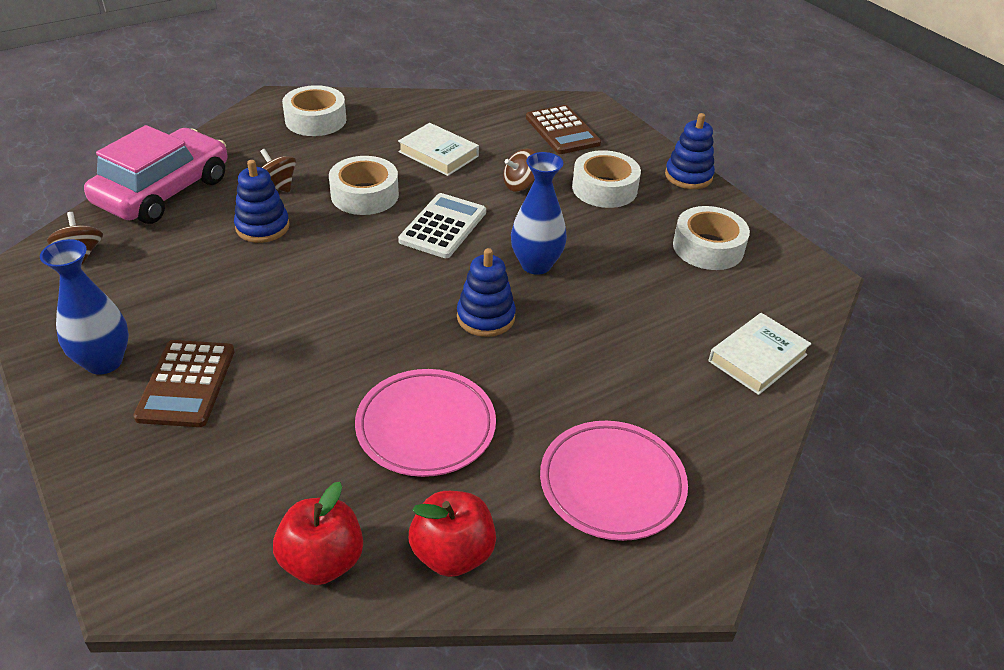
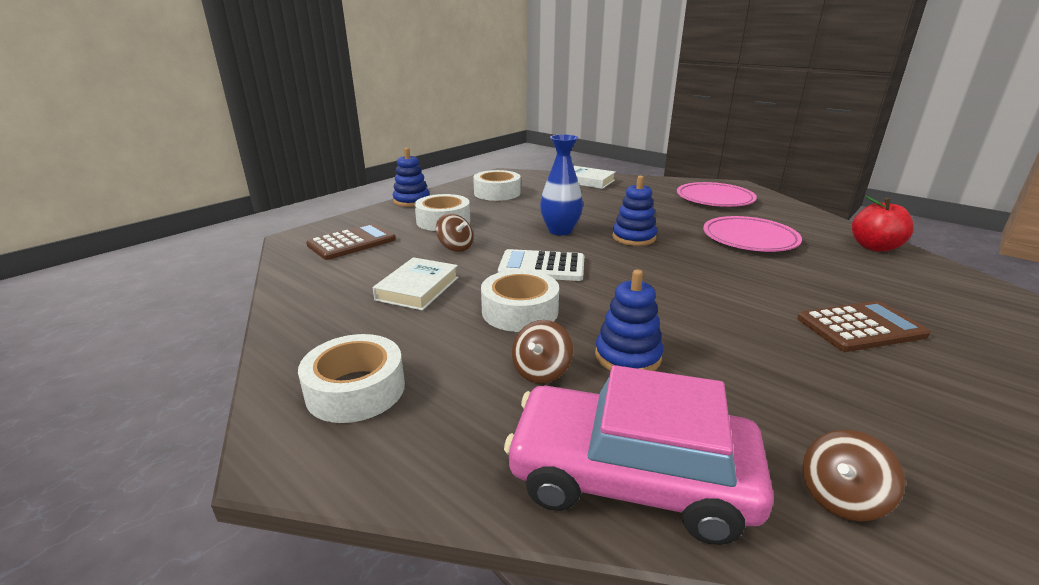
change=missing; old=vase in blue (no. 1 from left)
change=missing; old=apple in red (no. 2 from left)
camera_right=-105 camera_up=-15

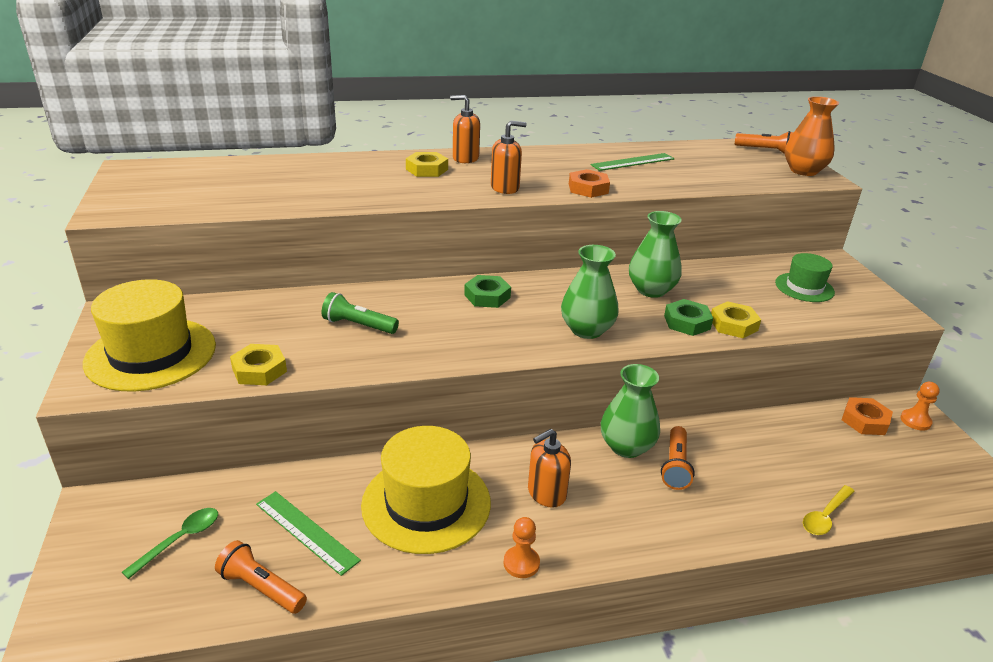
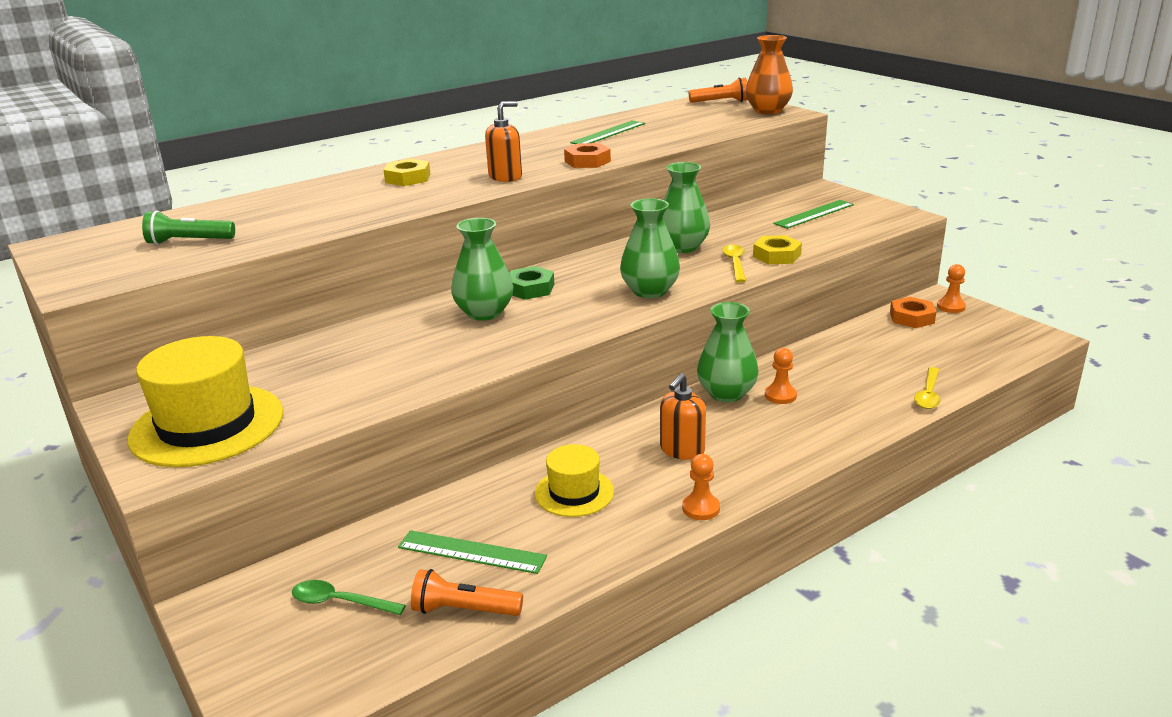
change=missing; old=nut in yellow (no. 1 from left)
change=missing; old=soap dispenser in orange (no. 1 from left)
change=appeared; new=vase in green (no. 1 from left)
change=relocated; old=flashlight in green
change=exchanged; old=flashlight in orange (no. 2 from left); new=pawn in orange (no. 2 from left)
change=exchanged; old=nut in green (no. 2 from left); new=spoon in yellow (no. 1 from left)
change=exchanged; old=hat in green; new=ruler in green (no. 3 from left)
change=spun; old=spoon in green; degrees=-90
change=size; old=hat in yellow (no. 2 from left); factor=0.57
camera_right=-20 camera_up=-5

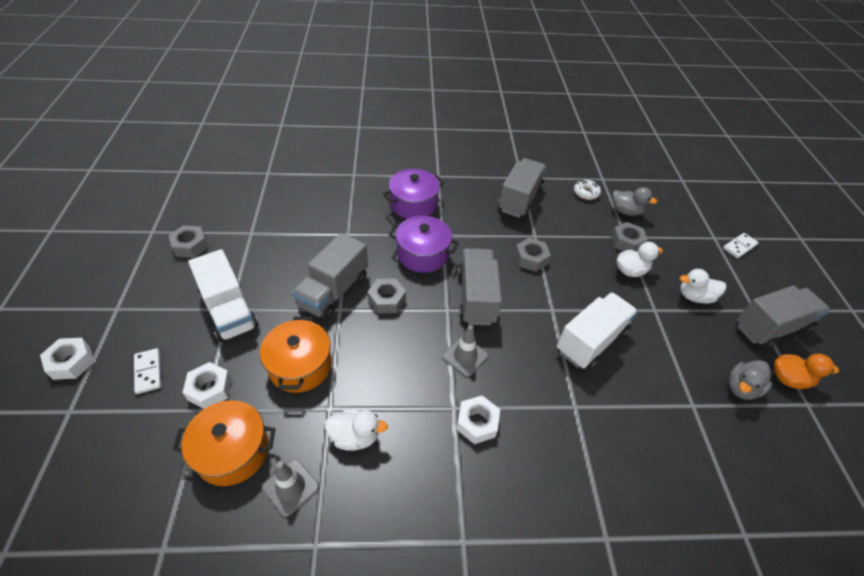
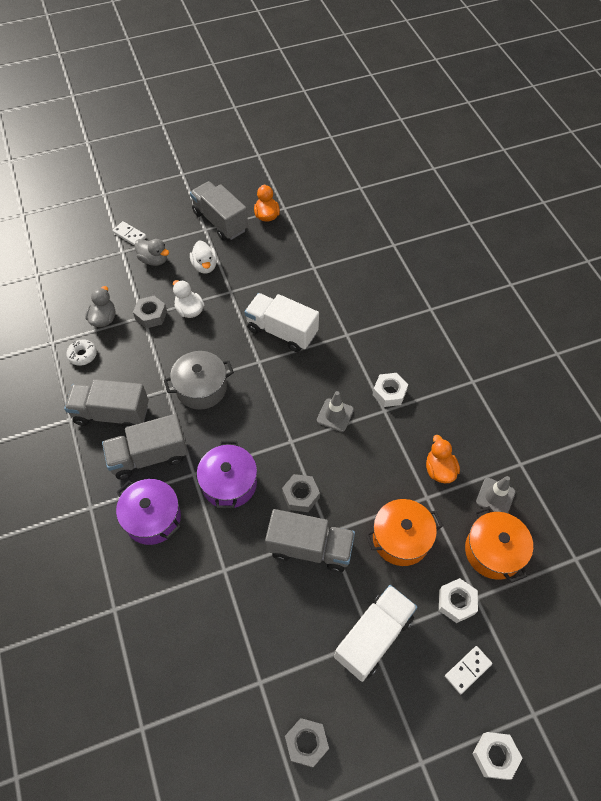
change=relocated; old=truck in grey (no. 2 from left)
change=relocated; old=duck in grey (no. 2 from left)
change=exchanged; old=nut in grey (no. 3 from left); new=pot in grey
change=colour; old=duck in white (no. 1 from left); new=duck in orange (no. 2 from left)
camera_right=-105 camera_up=10

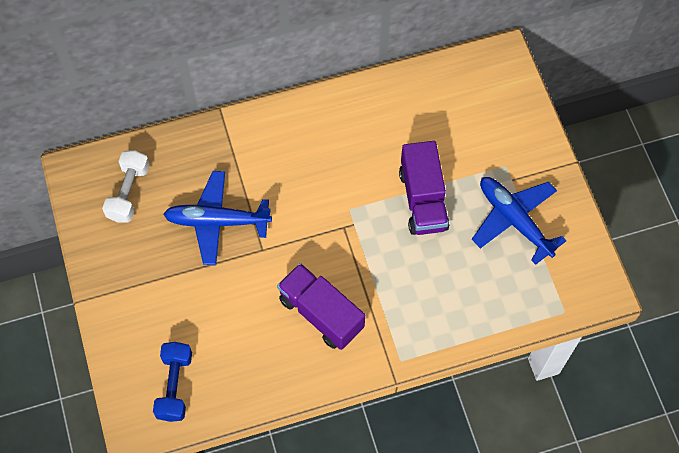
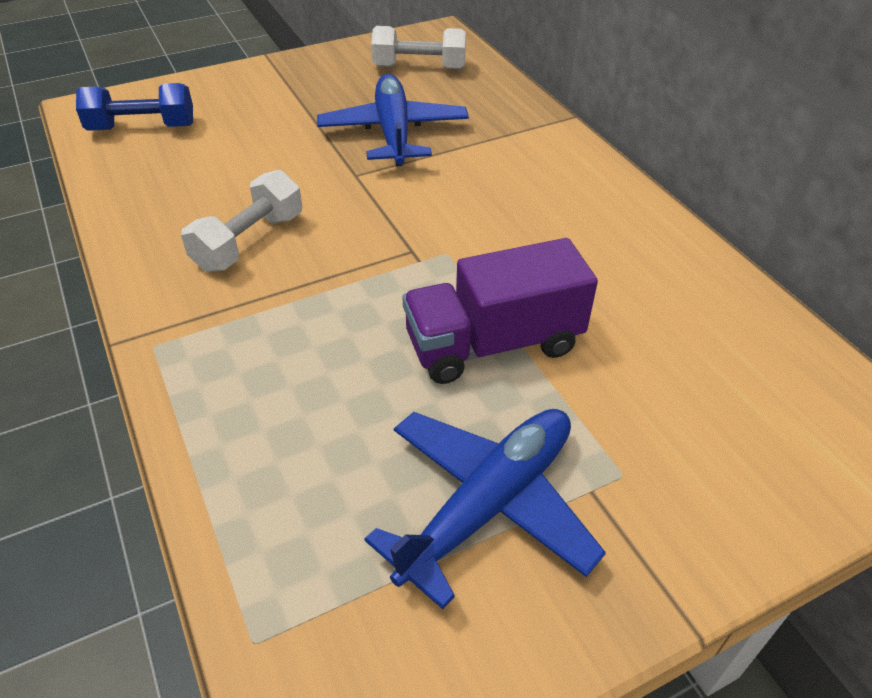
change=exchanged; old=truck in purple (no. 1 from left); new=dumbbell in white (no. 1 from left)
camera_right=80 camera_up=-20

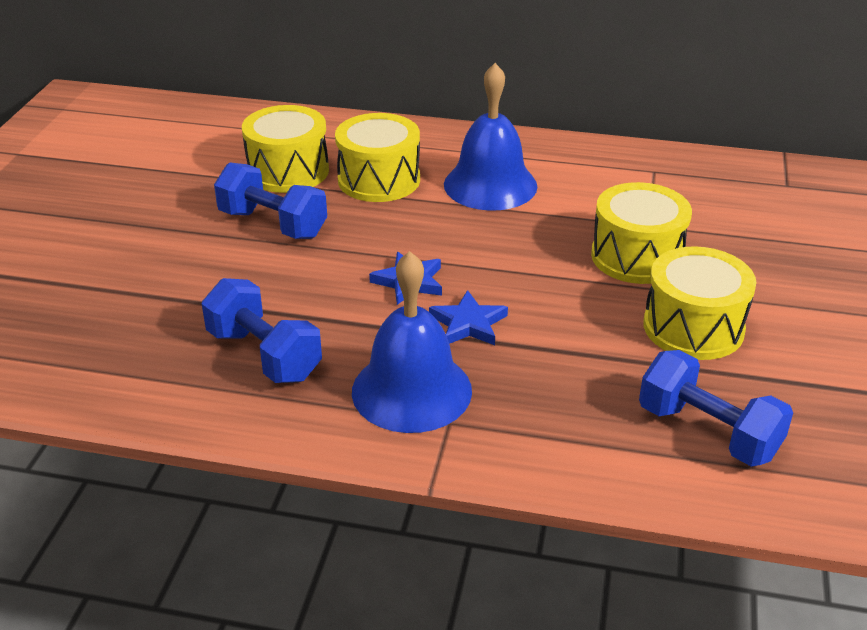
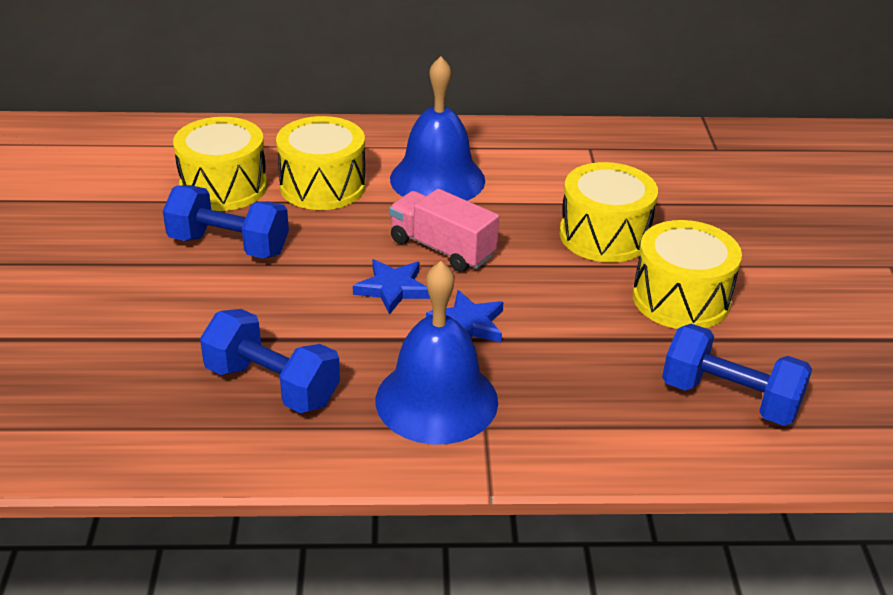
change=appeared; new=truck in pink
camera_right=-15 camera_up=0

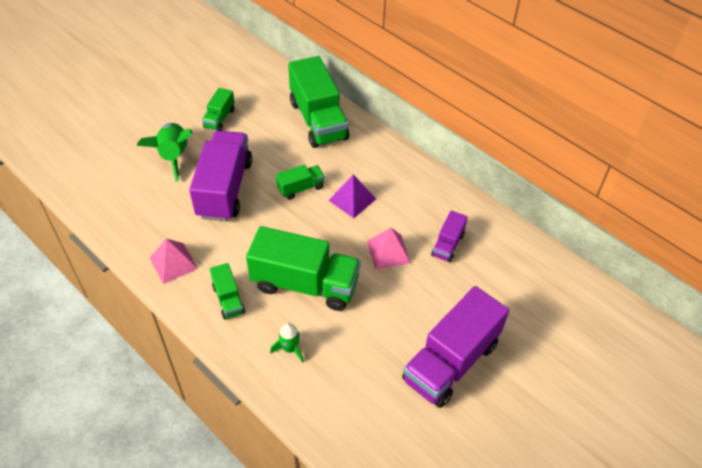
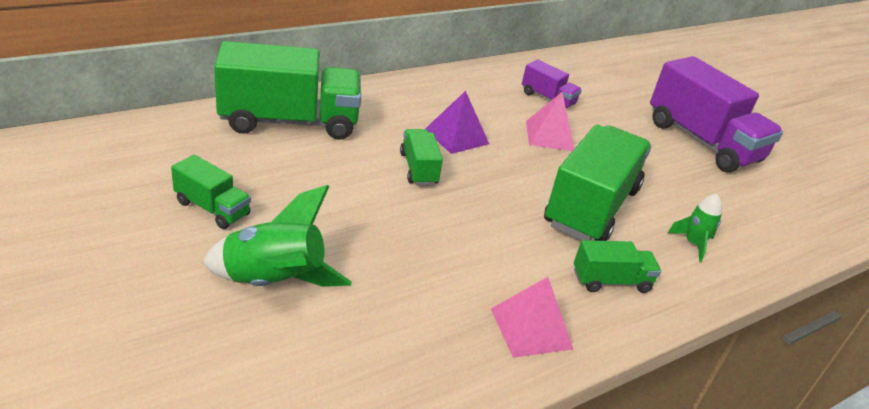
change=missing; old=truck in purple (no. 1 from left)
camera_right=-80 camera_up=-15

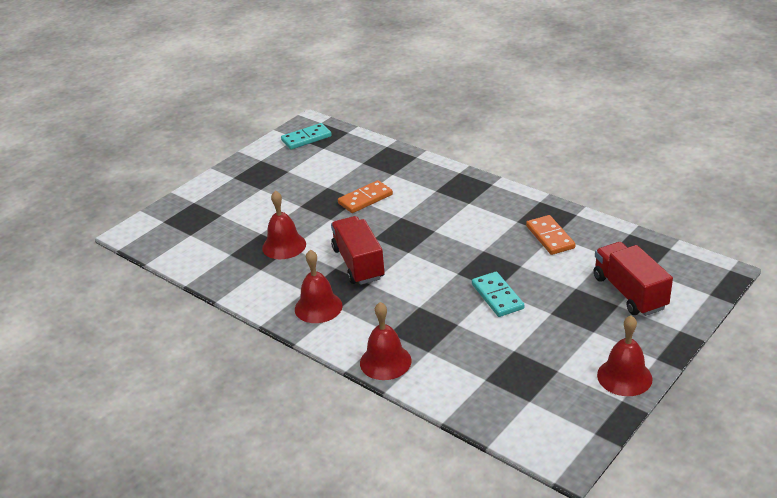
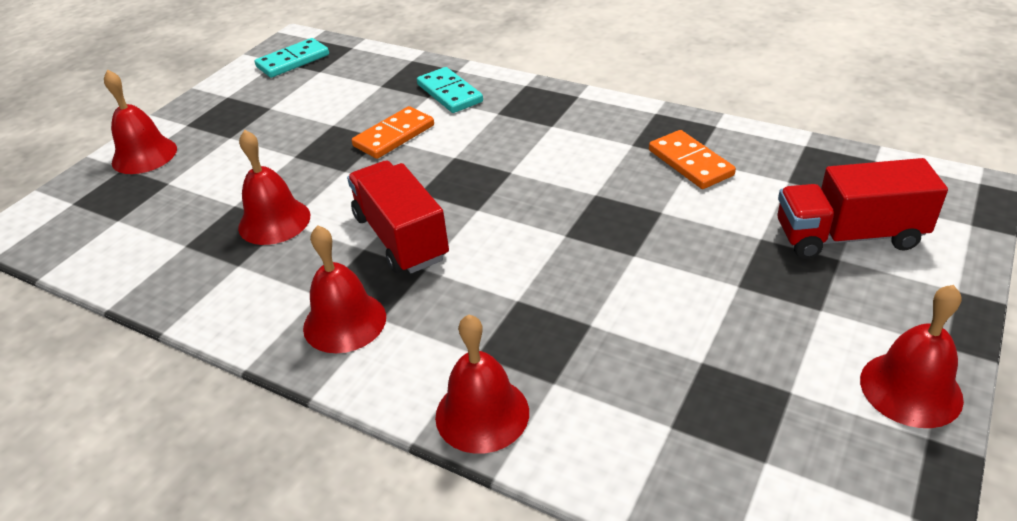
change=appeared; new=bell in red (no. 1 from left)
change=relocated; old=domino in turquoise (no. 2 from left)
change=spun; old=truck in red (no. 2 from left); degrees=-60
camera_right=-10 camera_up=5

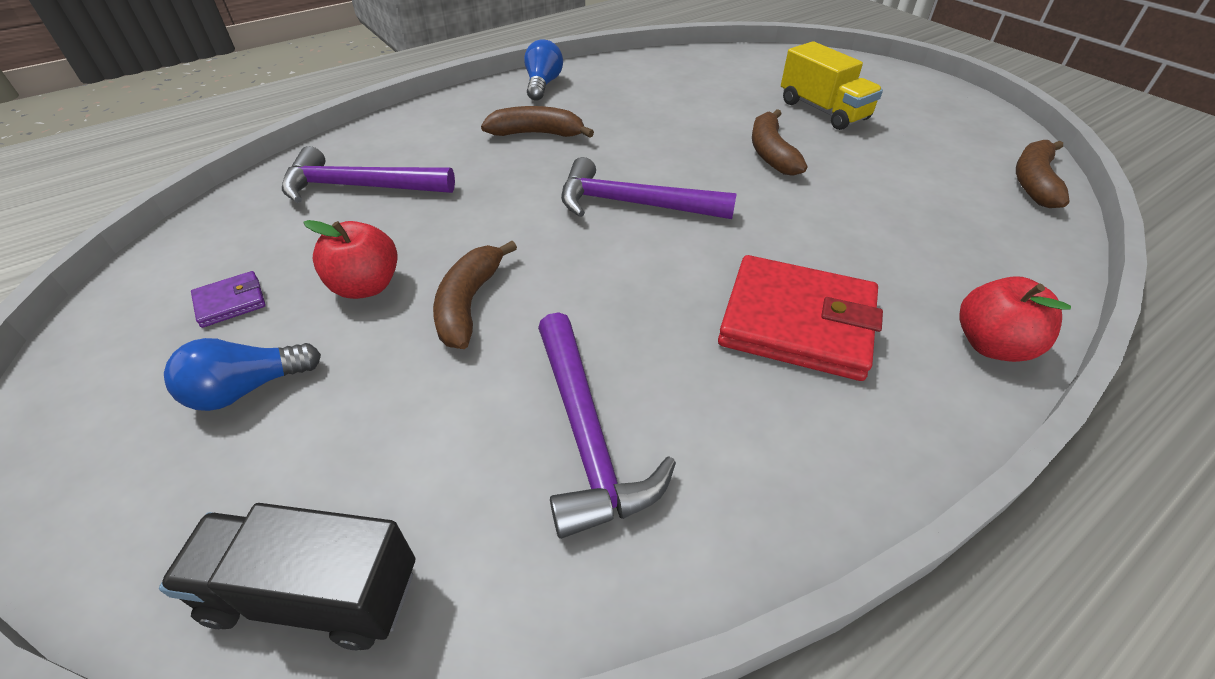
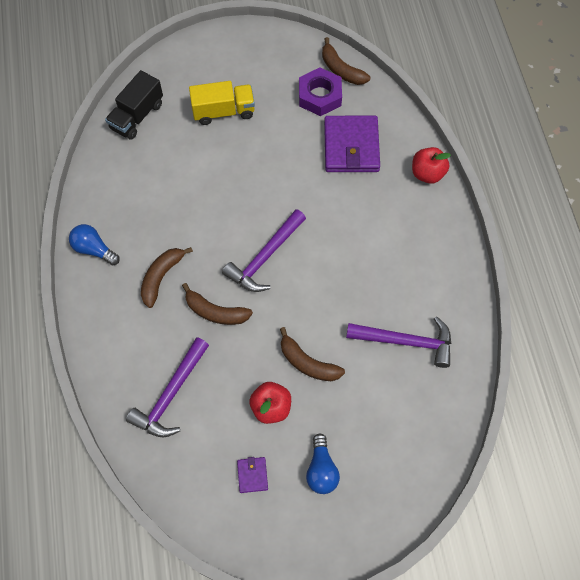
change=missing; old=wallet in red
change=appeared; new=nut in purple
change=appeared; new=wallet in purple (no. 2 from left)
change=relocated; old=truck in black
change=relocated; old=banana in brown (no. 3 from left in the first image); new=banana in brown (no. 2 from left)
camera_right=-65 camera_up=20

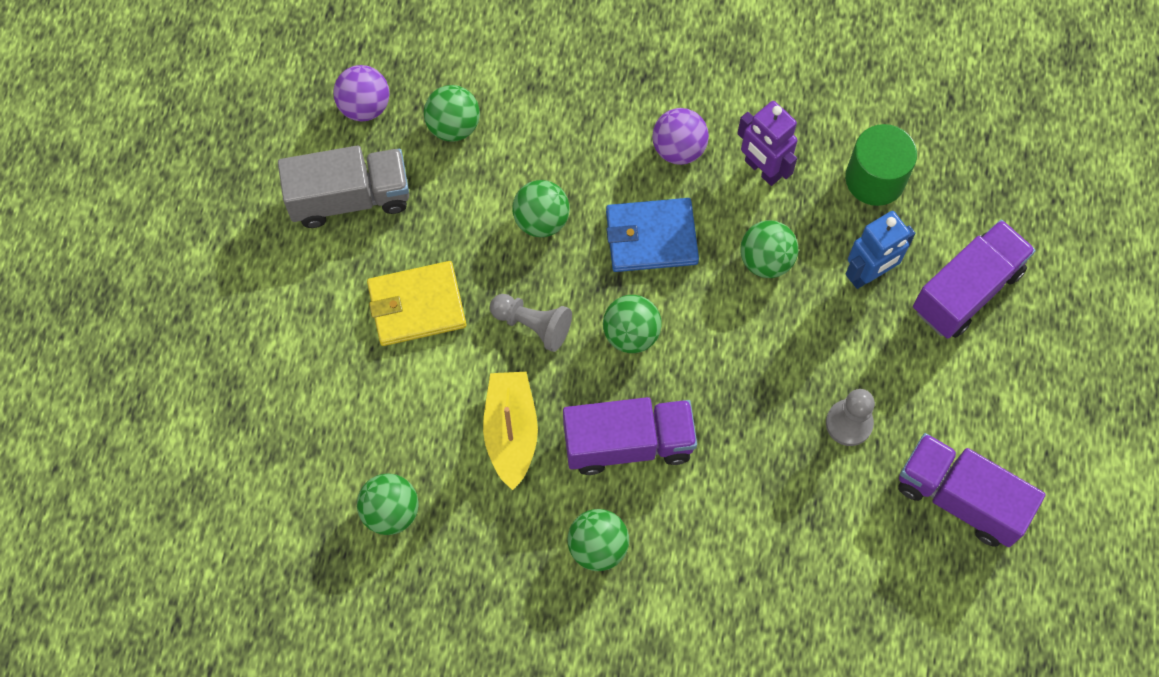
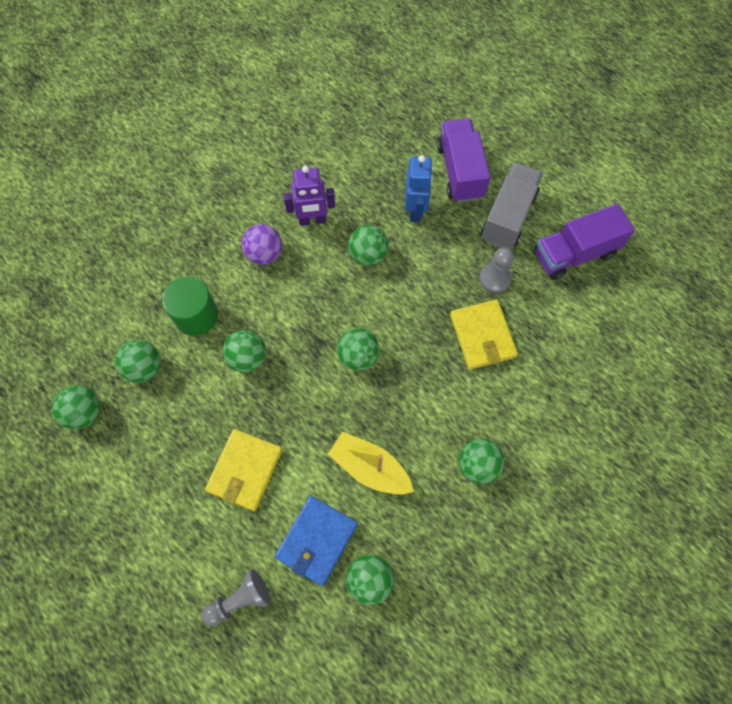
change=missing; old=truck in purple (no. 1 from left)
change=appeared; new=wallet in yellow (no. 2 from left)
change=relocated; old=truck in grey
change=relocated; old=pawn in grey (no. 1 from left)
change=relocated; old=wallet in blue
change=relocated; old=cylinder in green
change=colour; old=ball in purple (no. 1 from left); new=ball in green (no. 1 from left)
camera_right=-55 camera_up=0

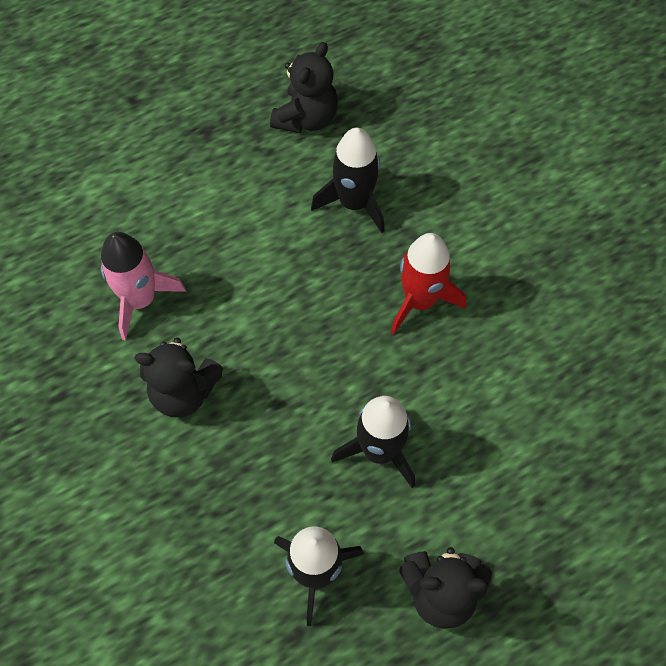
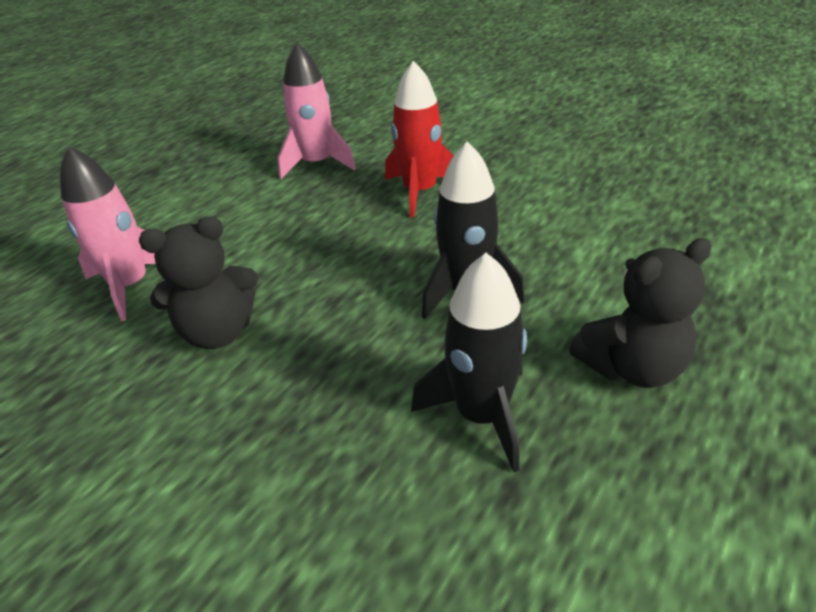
change=missing; old=teddy bear in black (no. 2 from left)
change=colour; old=rocket in black (no. 2 from left); new=rocket in pink (no. 2 from left)
camera_right=-25 camera_up=-25

